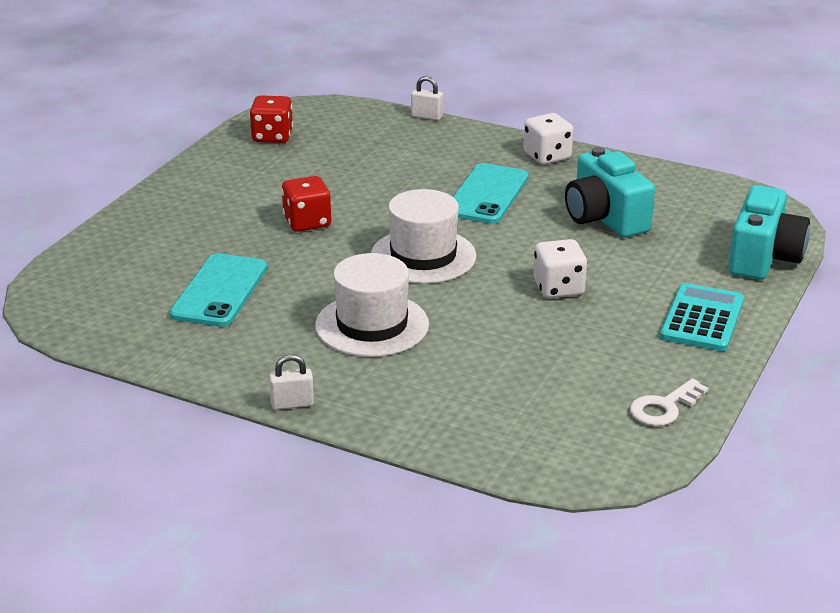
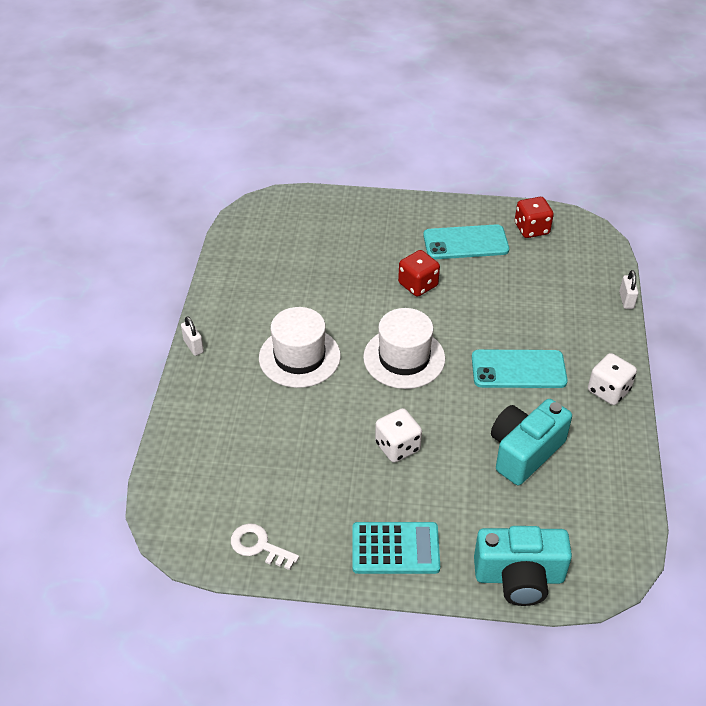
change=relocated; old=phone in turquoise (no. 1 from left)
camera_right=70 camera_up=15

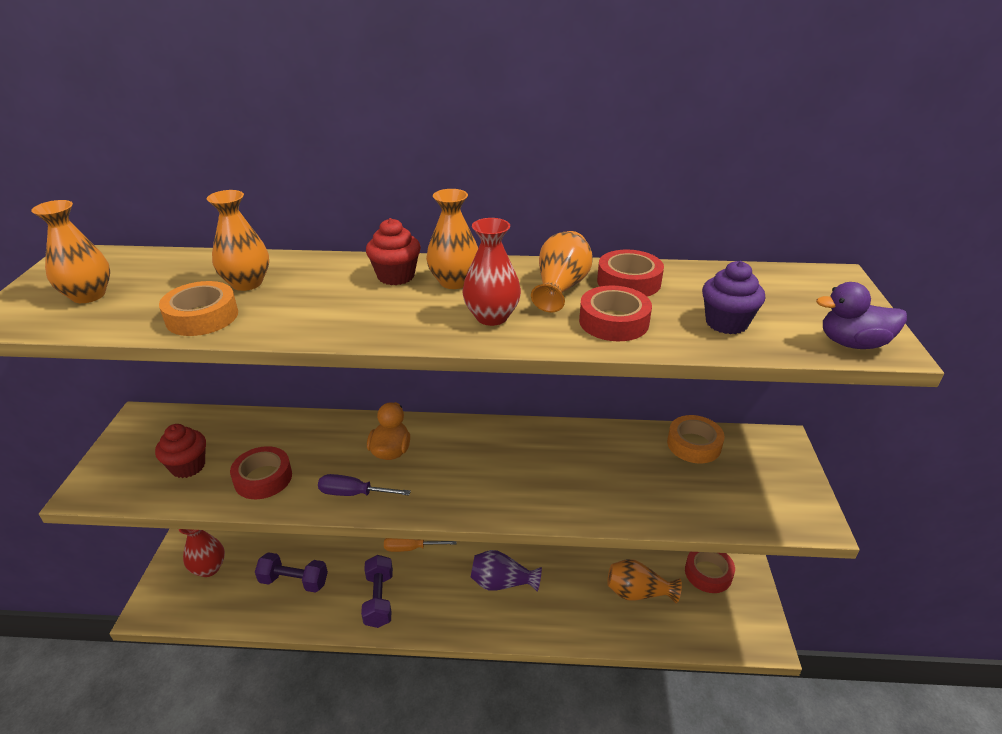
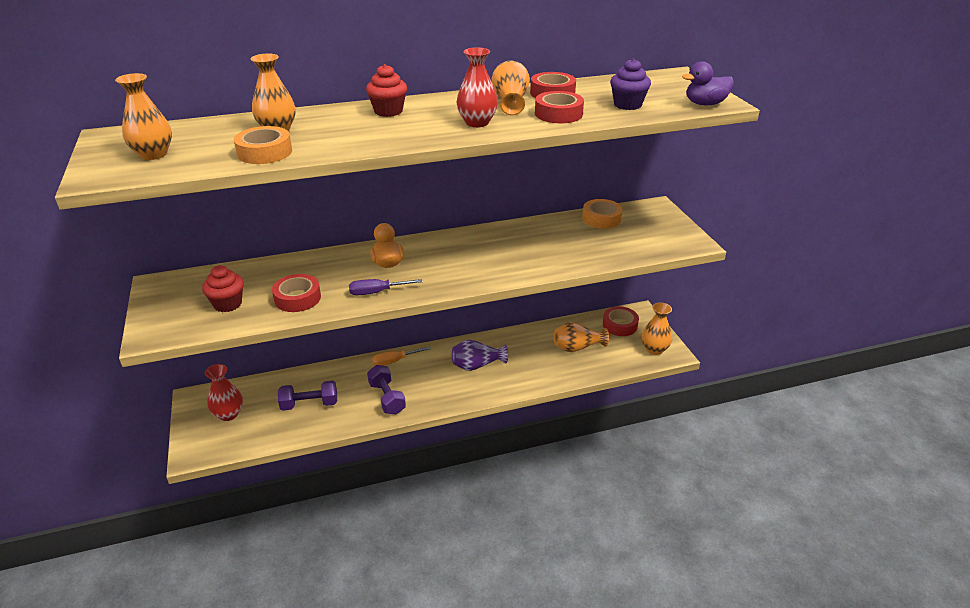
change=relocated; old=vase in orange (no. 3 from left in the first image); new=vase in orange (no. 5 from left)
camera_right=-20 camera_up=0

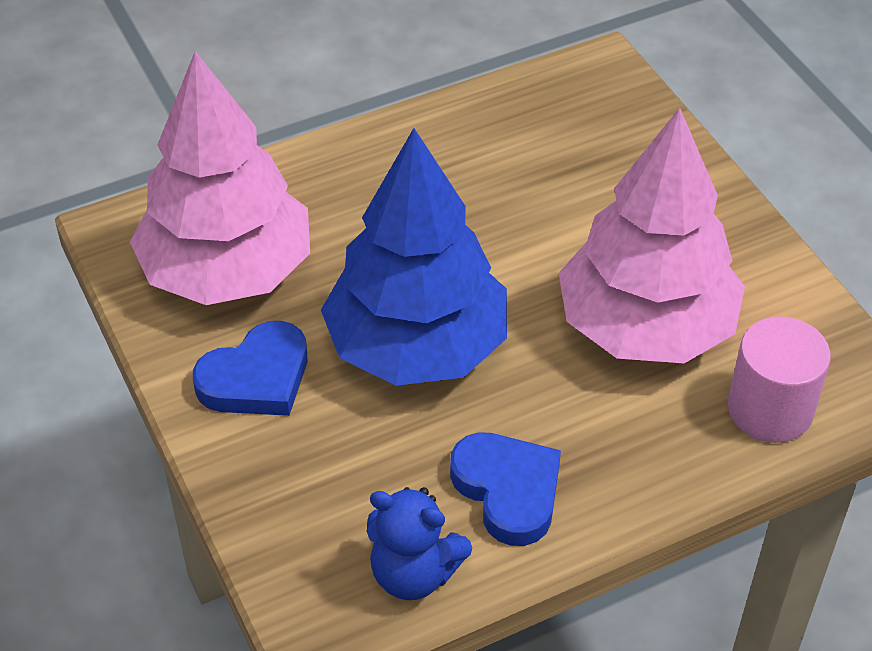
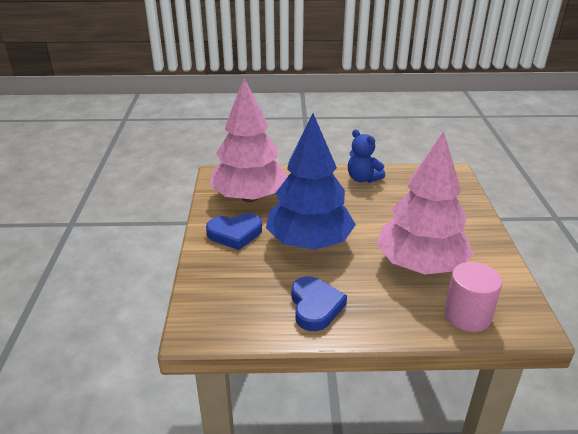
change=relocated; old=teddy bear in blue
camera_right=25 camera_up=-15

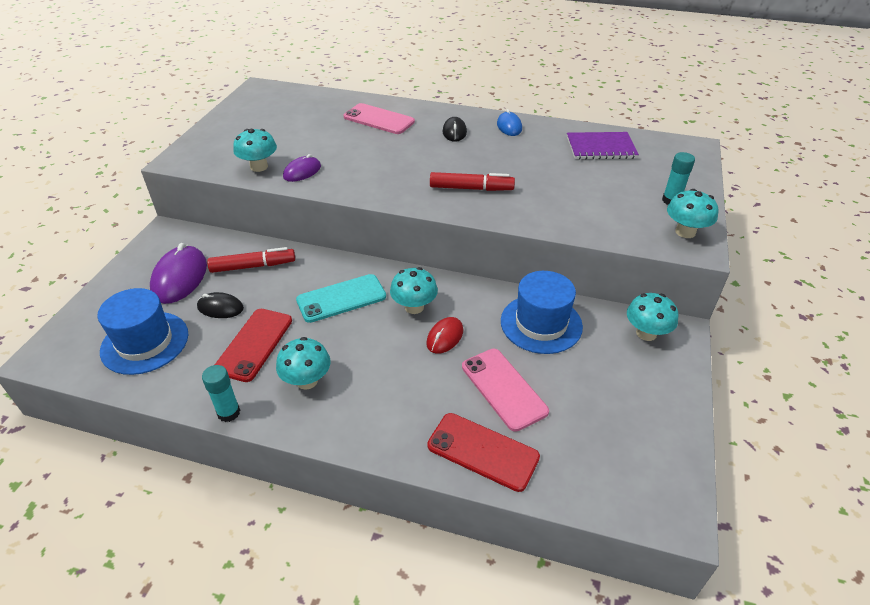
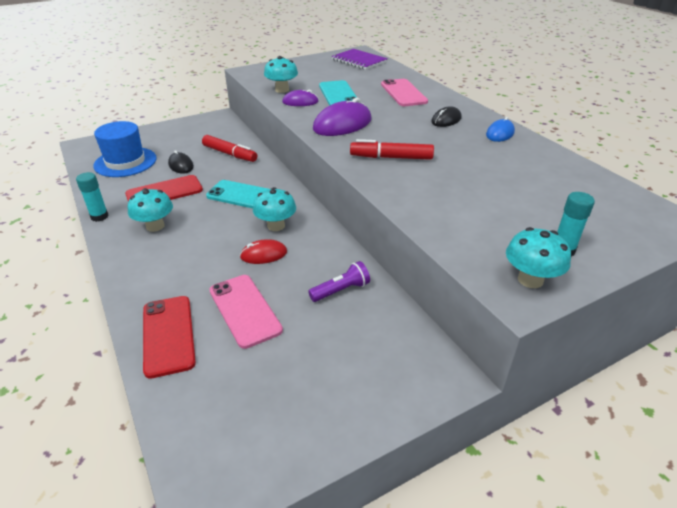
change=missing; old=mushroom in turquoise (no. 4 from left)
change=appeared; new=phone in turquoise (no. 2 from left)
change=relocated; old=mouse in purple (no. 1 from left in the first image); new=mouse in purple (no. 2 from left)
change=relocated; old=notebook in purple
change=exchanged; old=hat in blue (no. 2 from left); new=flashlight in purple
change=spun; old=marker in red (no. 2 from left); degrees=135
change=spun; old=phone in pink (no. 2 from left in the first image); degrees=-45
camera_right=45 camera_up=-5

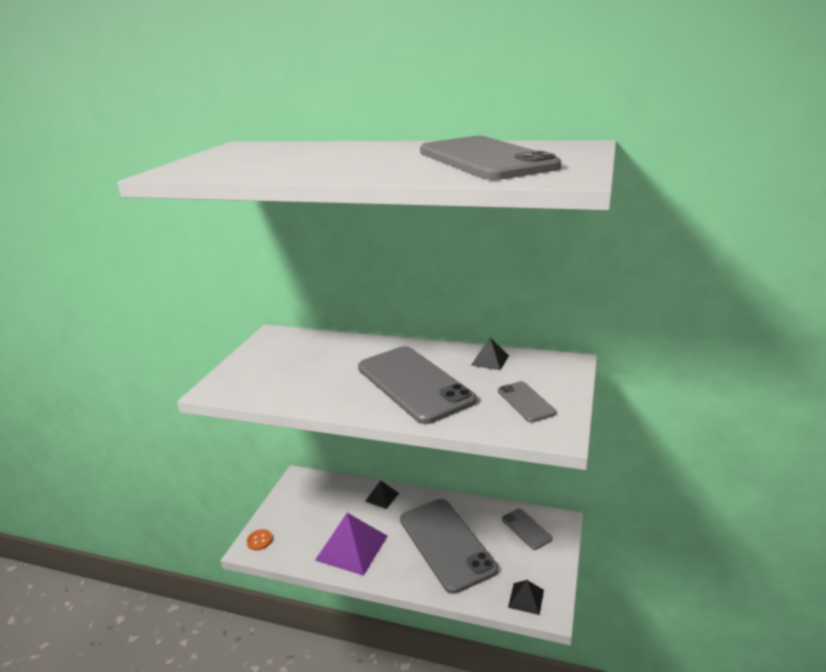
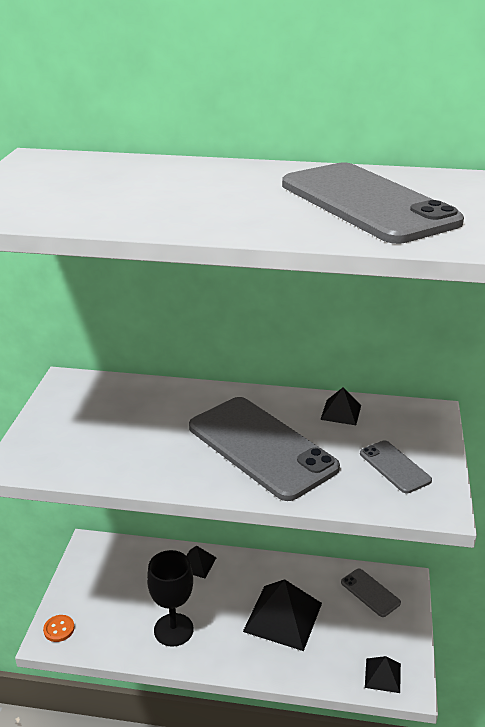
change=exchanged; old=pyramid in purple; new=goblet in black
change=exchanged; old=phone in grey (no. 2 from left); new=pyramid in black (no. 2 from left)
camera_right=-10 camera_up=5

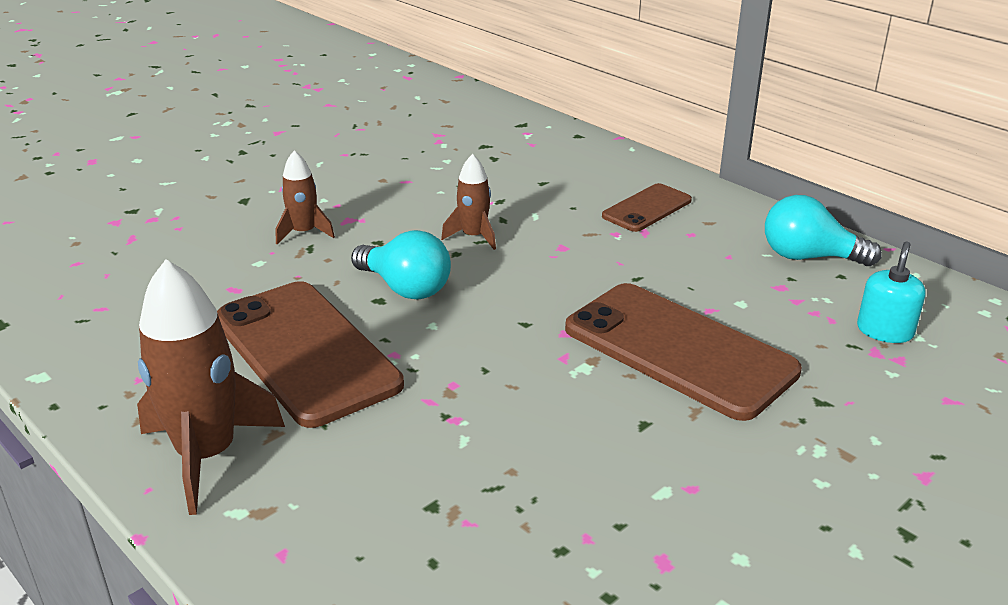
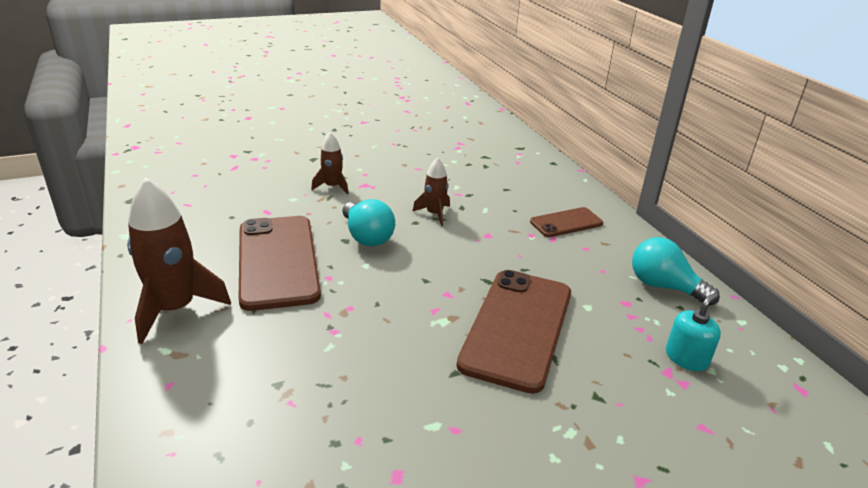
change=spun; old=phone in brown (no. 3 from left in the first image); degrees=45
camera_right=20 camera_up=0

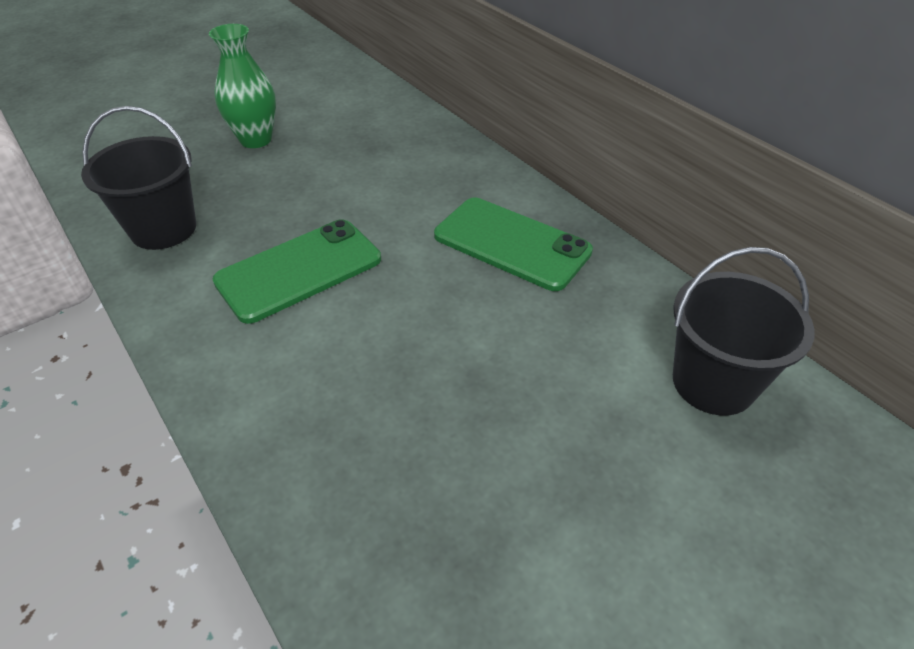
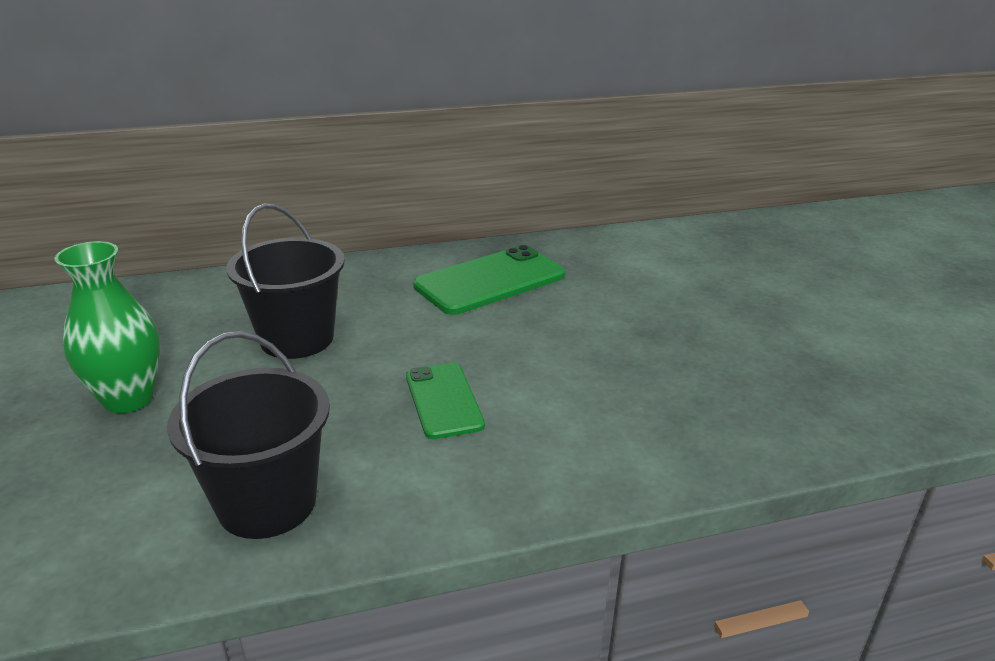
change=relocated; old=bucket in black (no. 2 from left)
change=size; old=phone in green (no. 1 from left); factor=0.61
camera_right=-70 camera_up=-15

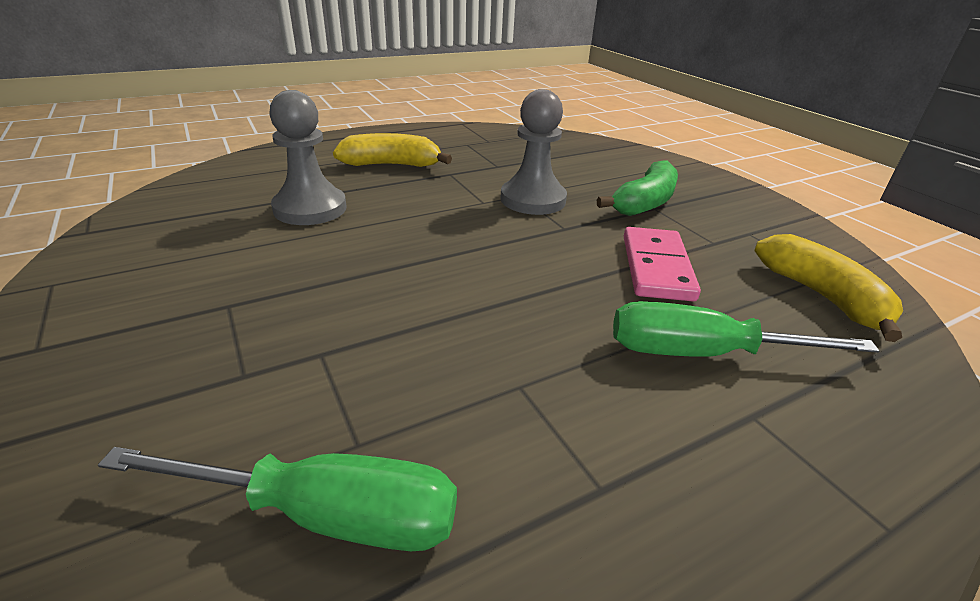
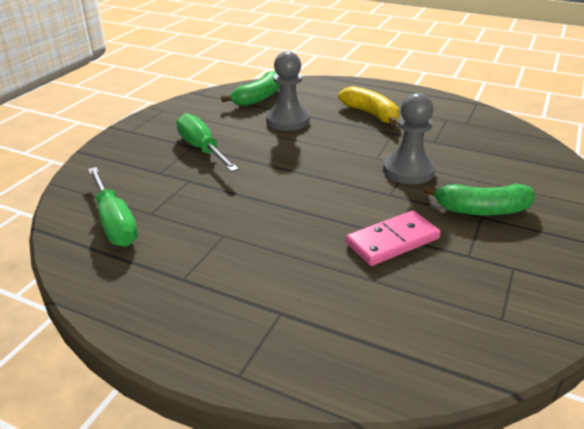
change=missing; old=banana in yellow (no. 2 from left)
change=appeared; new=banana in green (no. 1 from left)
change=relocated; old=screwdriver in green (no. 2 from left)
camera_right=55 camera_up=0

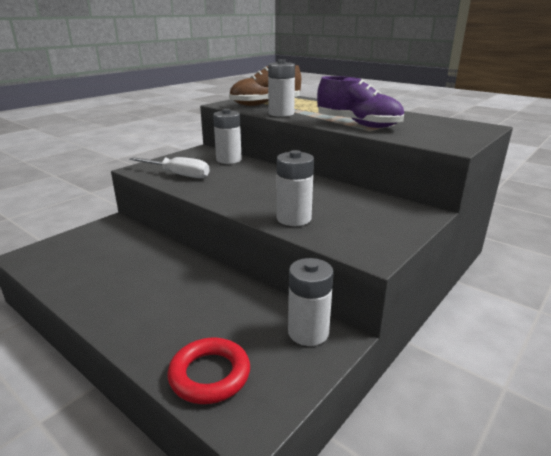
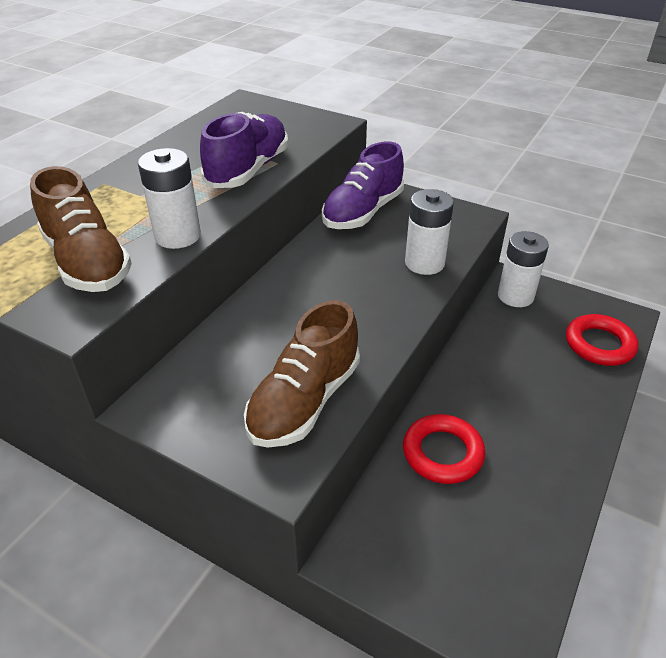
change=missing; old=battery in white (no. 1 from left)
change=appeared; new=shoe in purple (no. 2 from left)
change=appeared; new=ring in red (no. 1 from left)
change=exchanged; old=screwdriver in white; new=shoe in brown (no. 2 from left)
camera_right=-100 camera_up=15

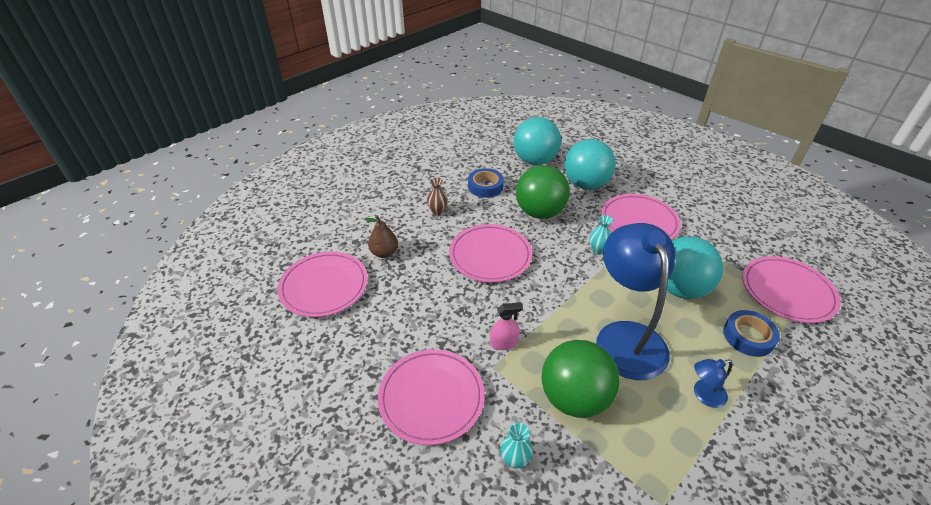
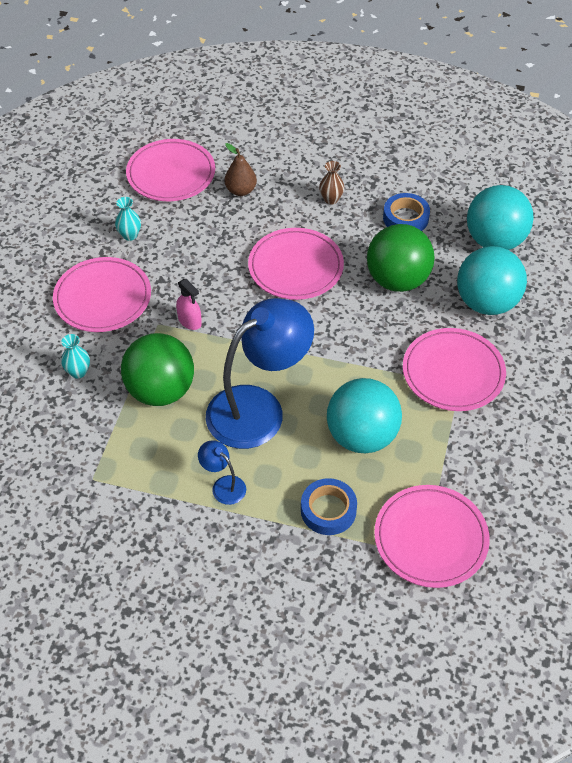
change=relocated; old=vase in turquoise (no. 2 from left)
camera_right=60 camera_up=10

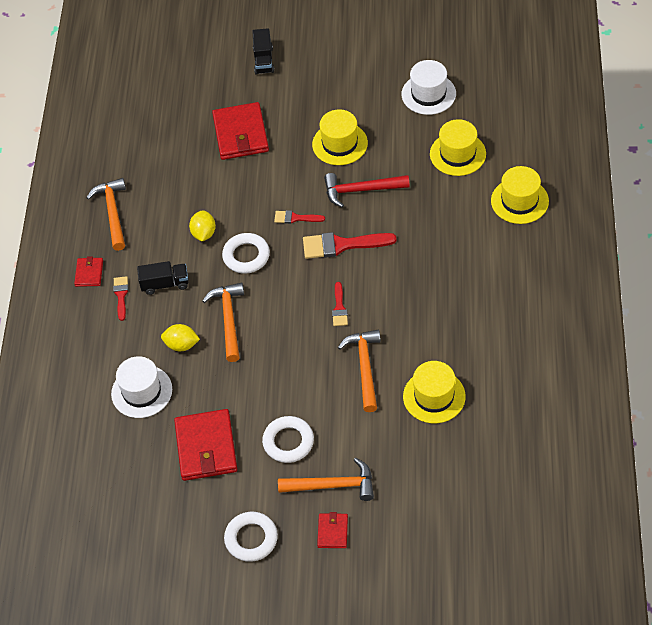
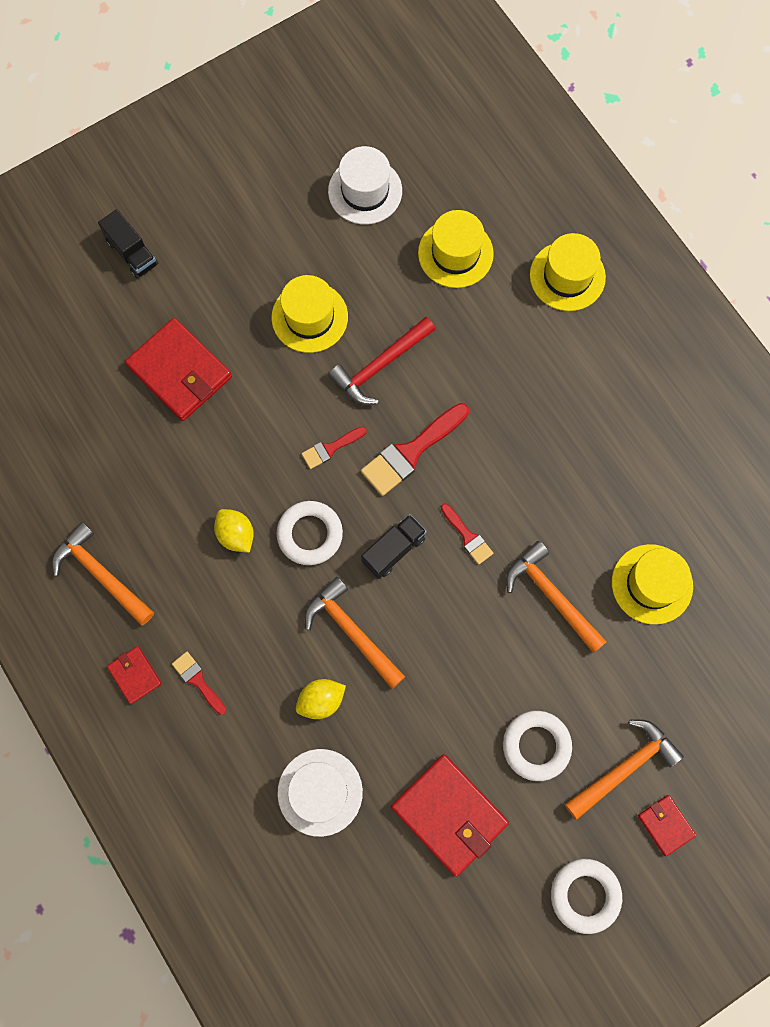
change=relocated; old=truck in black (no. 1 from left in the first image); new=truck in black (no. 2 from left)
camera_right=-40 camera_up=20

